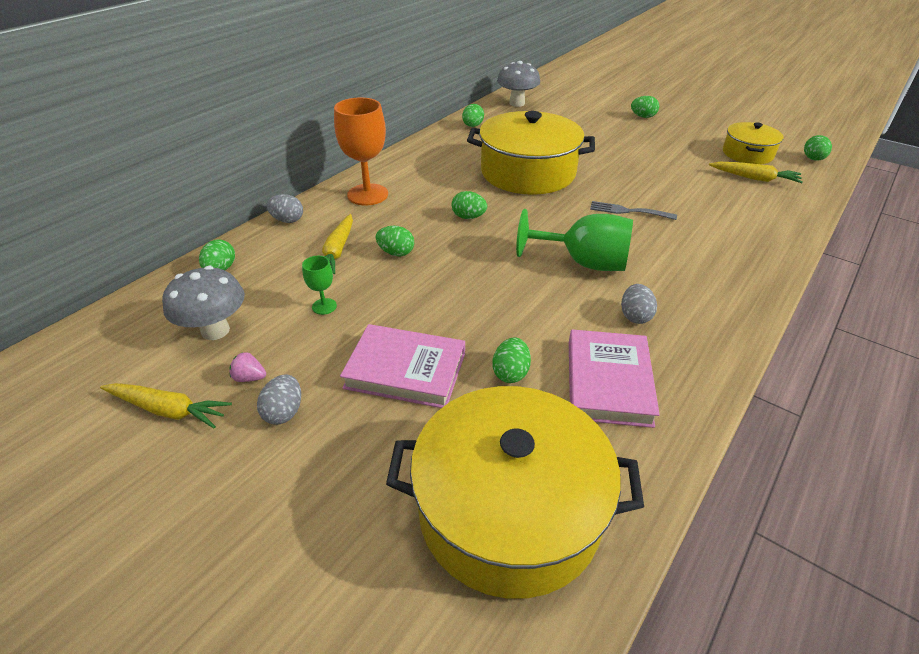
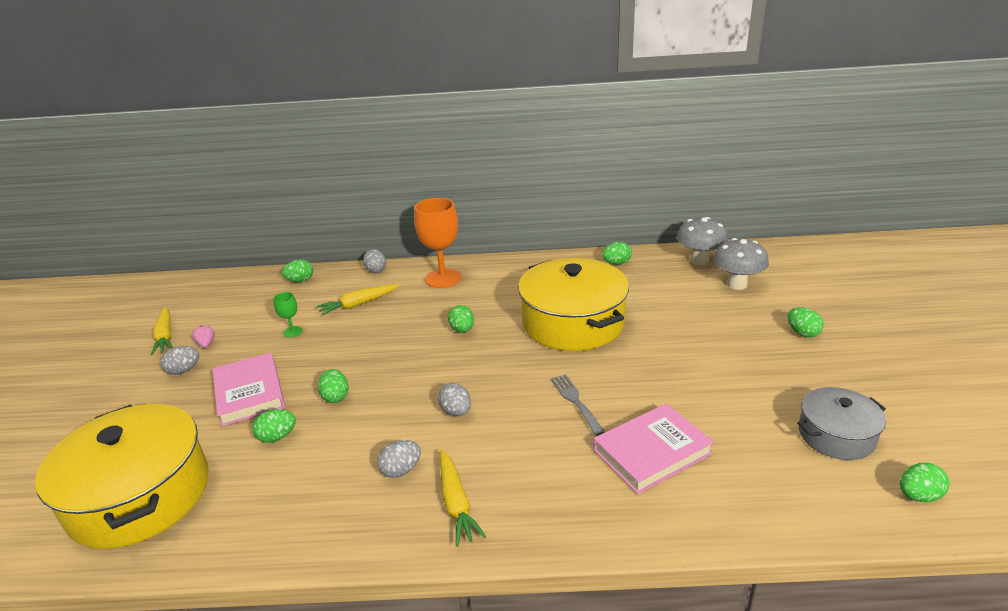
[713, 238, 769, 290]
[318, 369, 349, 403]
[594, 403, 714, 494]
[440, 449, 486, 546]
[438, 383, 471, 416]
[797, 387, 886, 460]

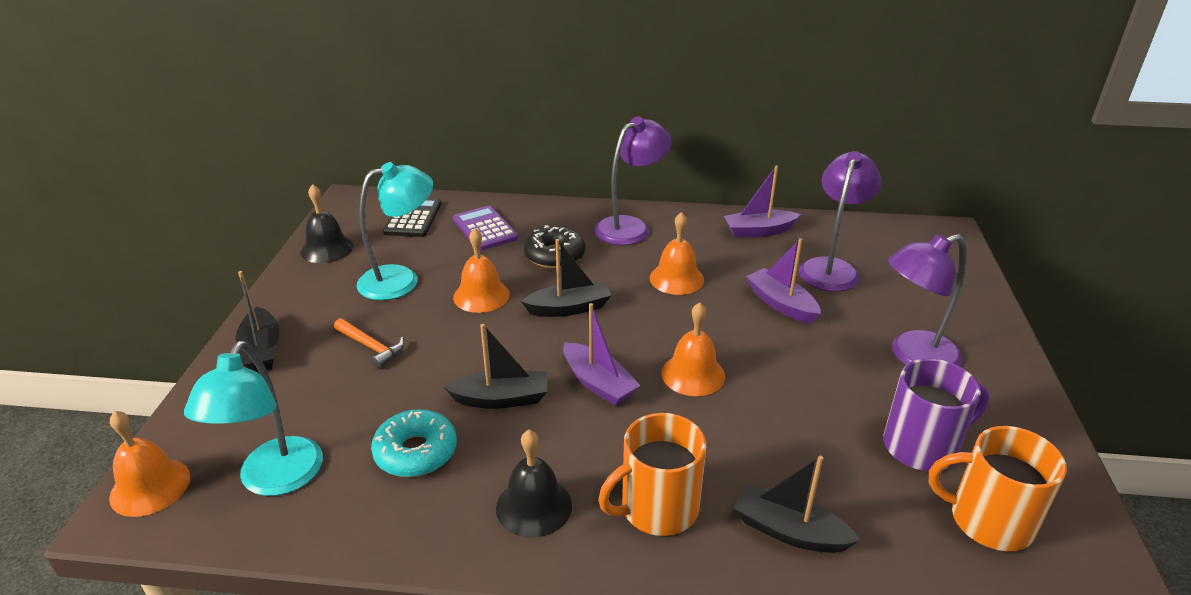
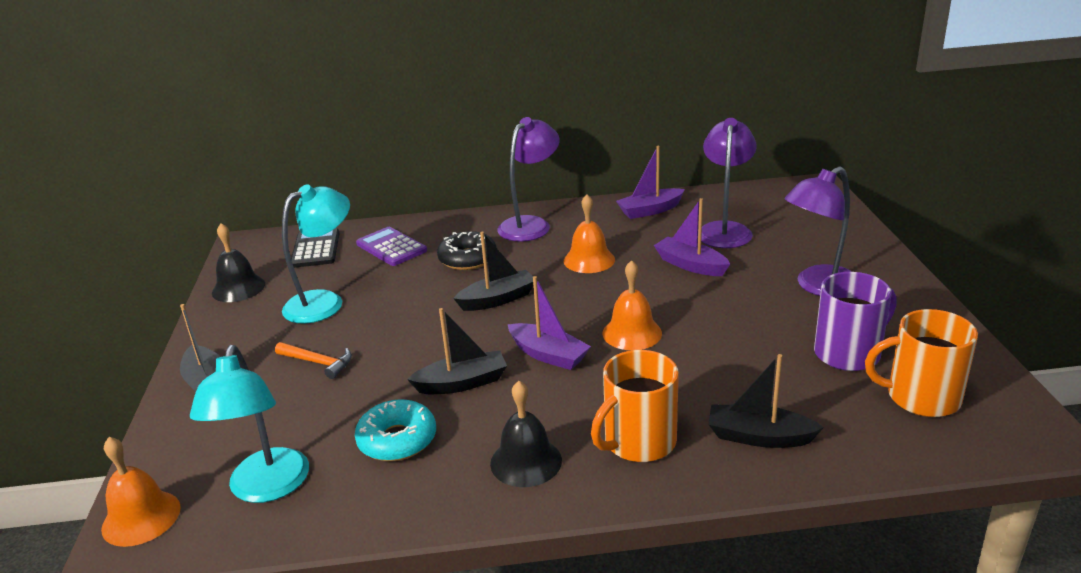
[453, 228, 510, 313] (first image)

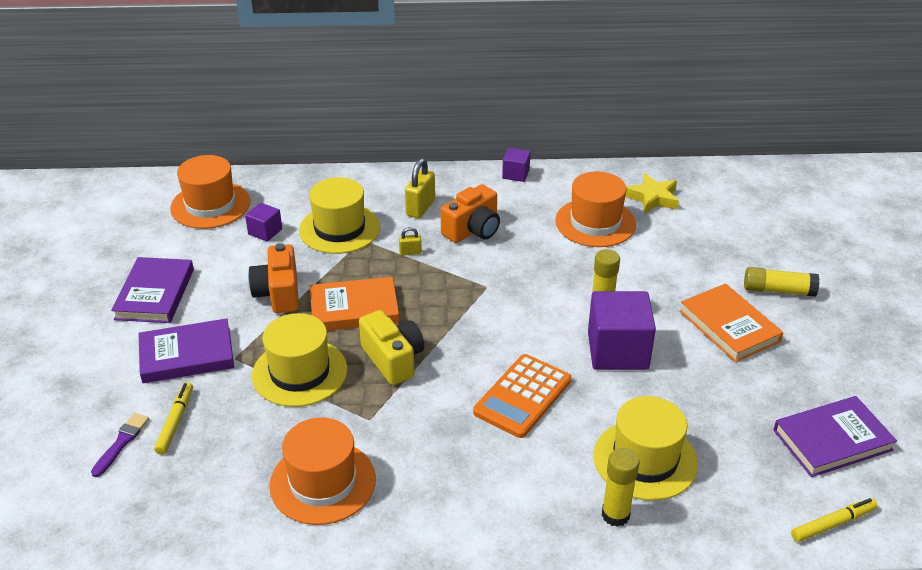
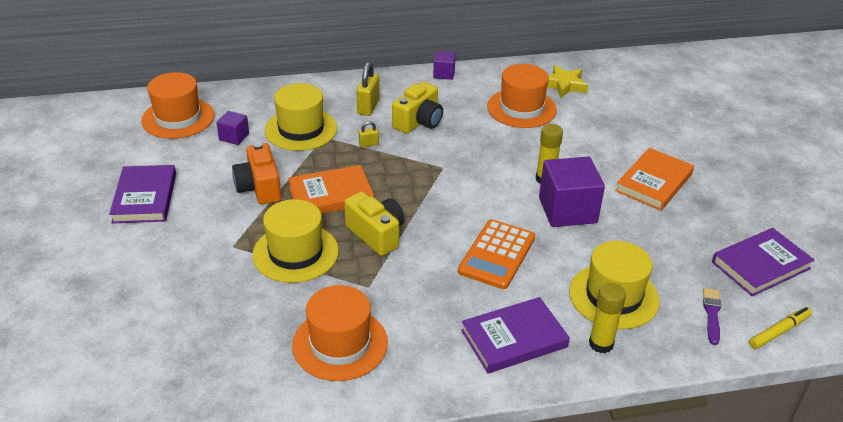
[154, 382, 193, 455] (first image)
[744, 267, 819, 297] (first image)
[703, 288, 721, 345]
[461, 297, 570, 373]
[392, 82, 443, 134]
[615, 148, 694, 211]

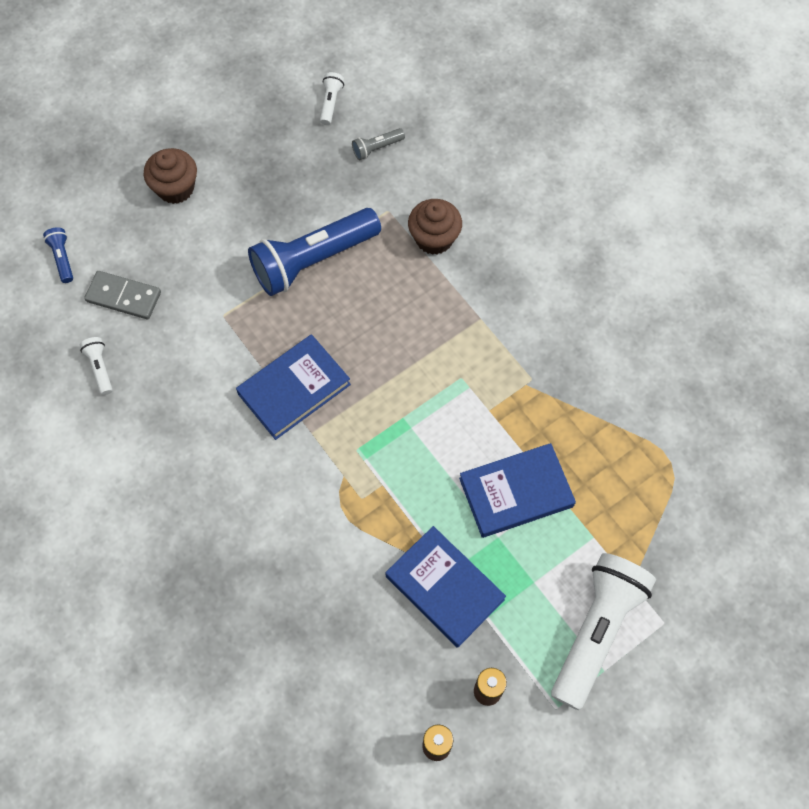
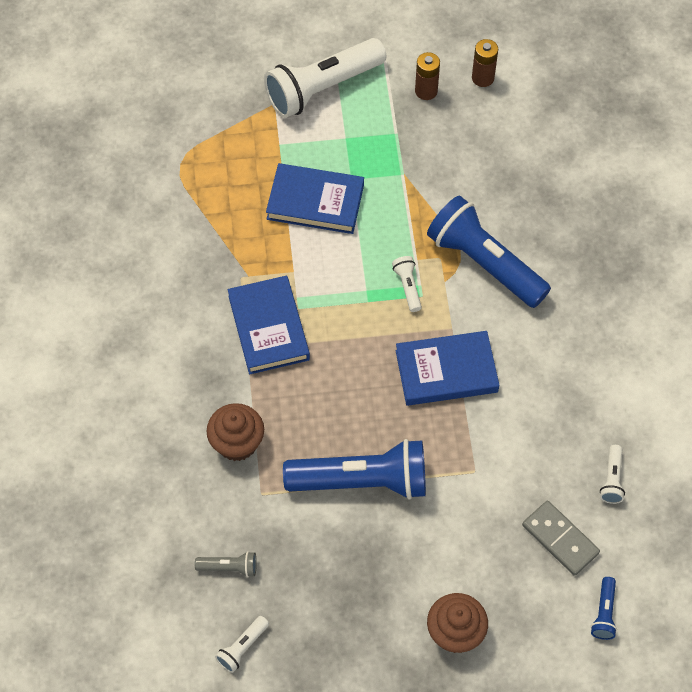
[392, 256, 422, 312]
[427, 196, 551, 308]
[228, 276, 310, 374]

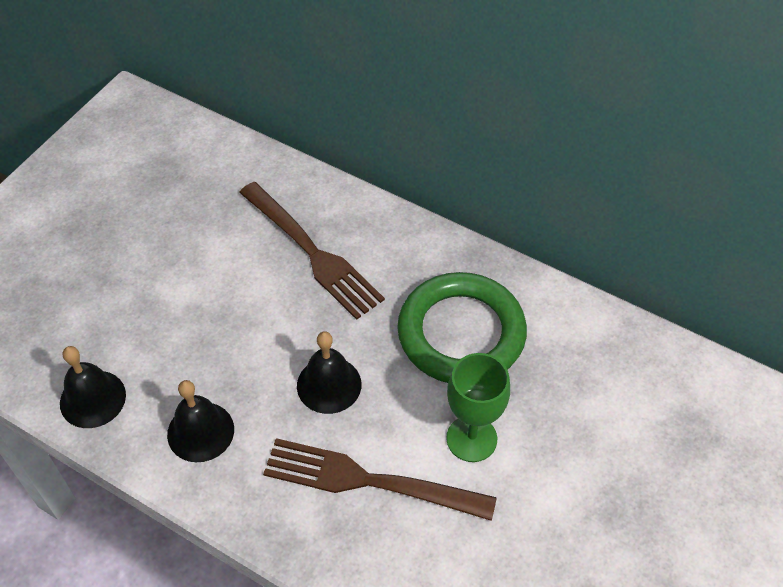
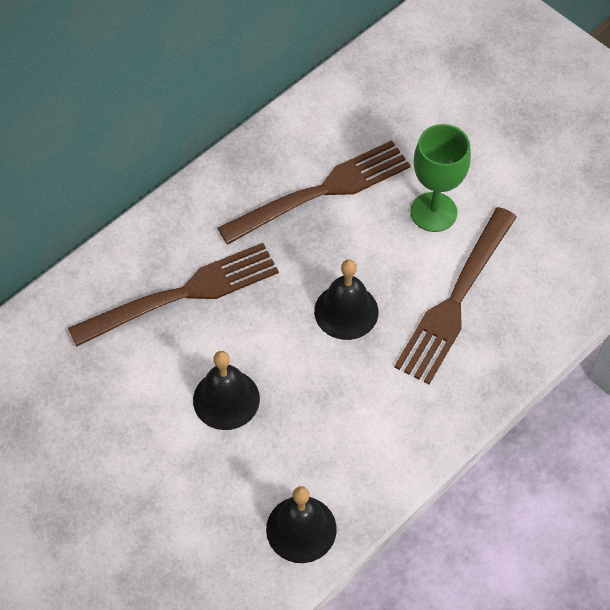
[193, 351, 260, 430]
[218, 140, 411, 244]

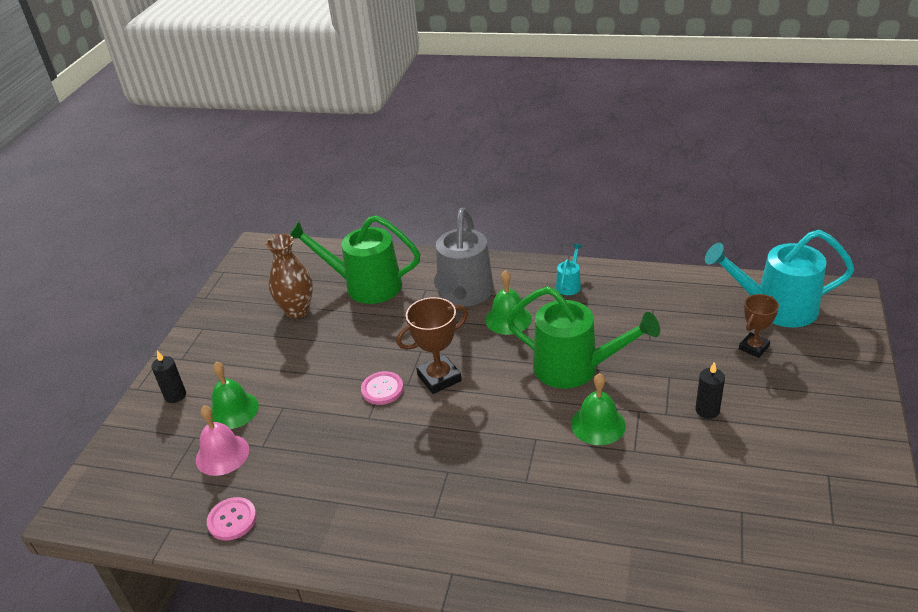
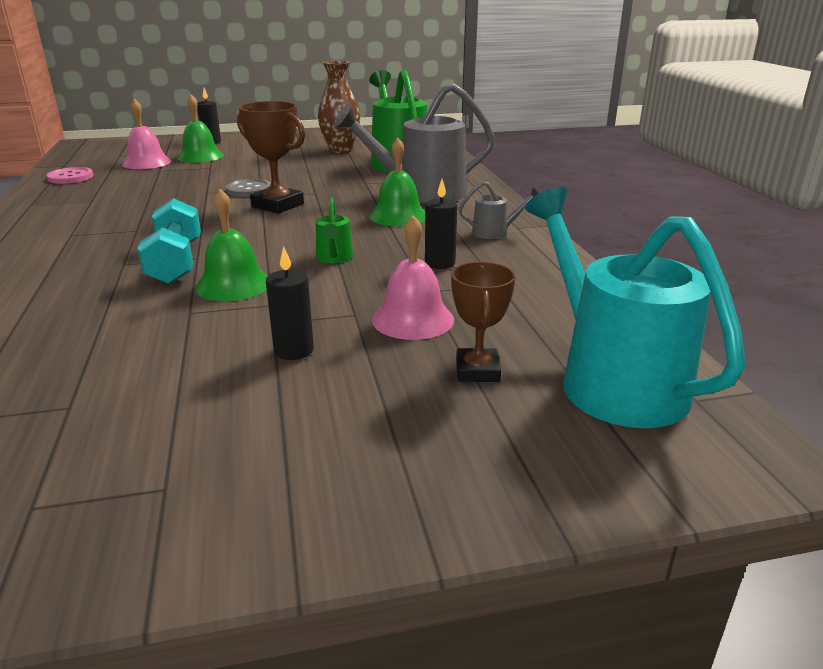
[137, 198, 201, 284]
[372, 215, 454, 340]
[425, 179, 458, 269]
[226, 179, 271, 197]
[458, 181, 539, 239]
[451, 262, 515, 382]
[316, 197, 353, 263]

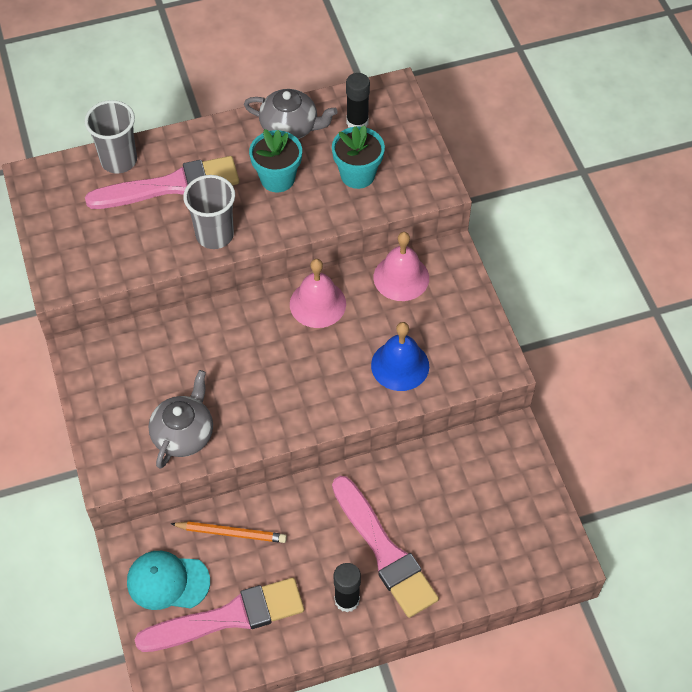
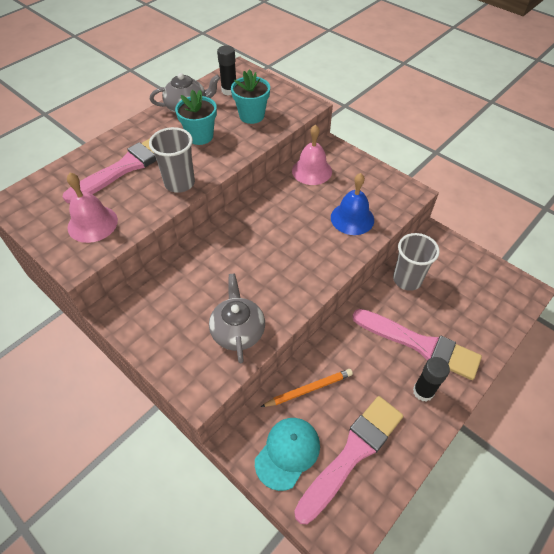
[393, 233, 440, 291]
[67, 173, 118, 243]
[255, 418, 320, 491]

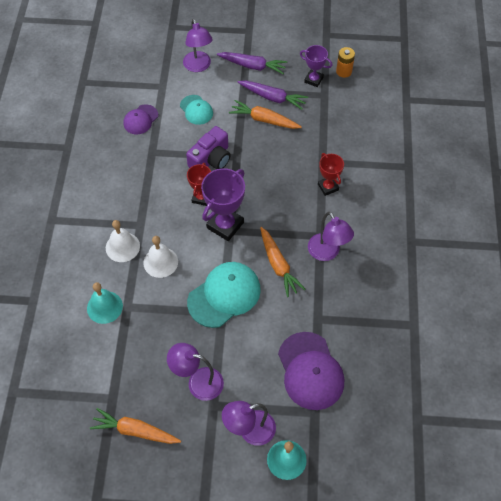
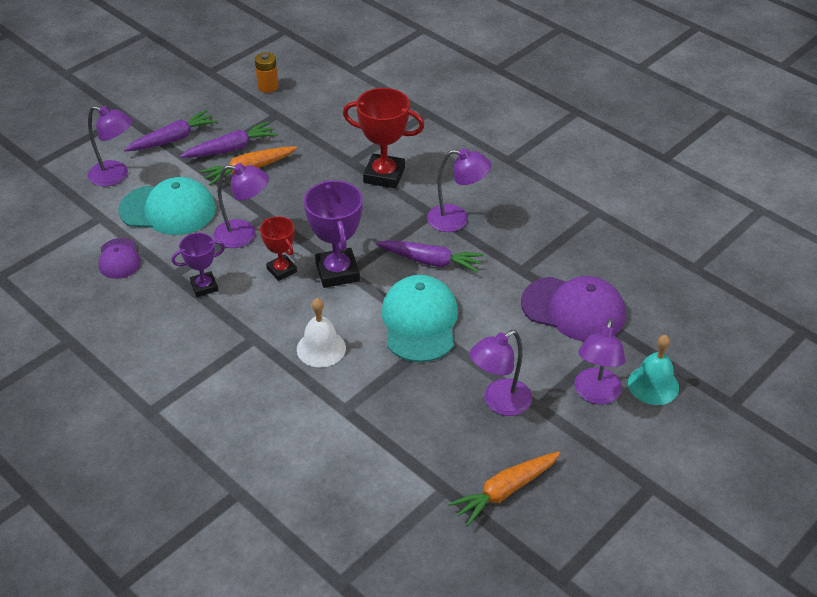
[87, 282, 123, 324] (first image)
[106, 220, 140, 262] (first image)
[172, 233, 225, 297]
[214, 163, 269, 248]
[376, 240, 484, 273]
[118, 177, 216, 235]
[343, 88, 424, 189]

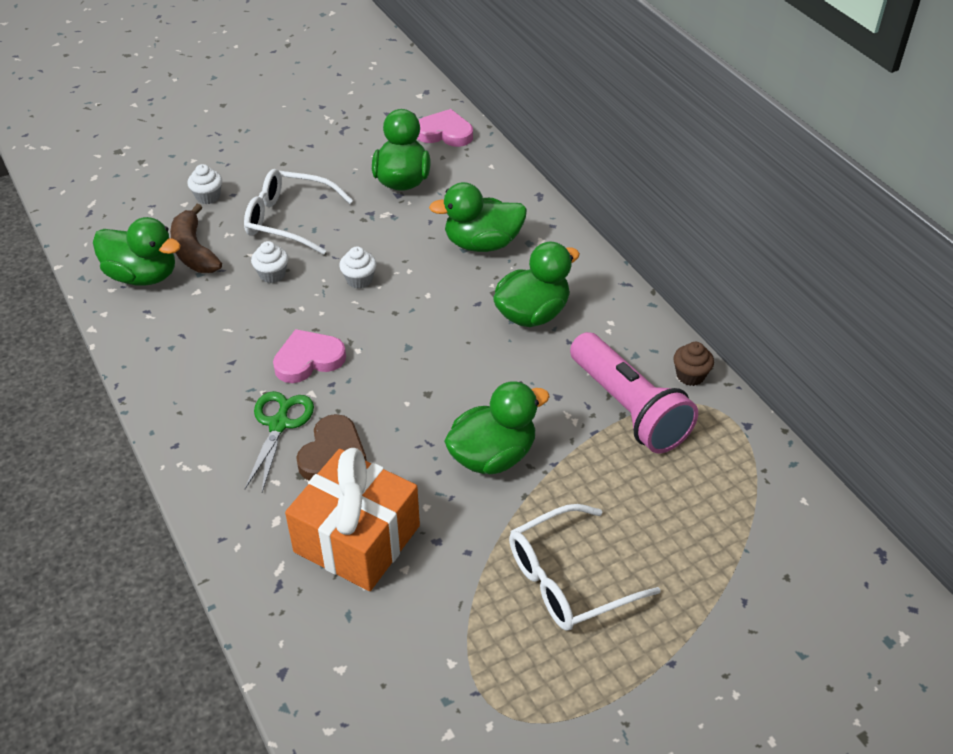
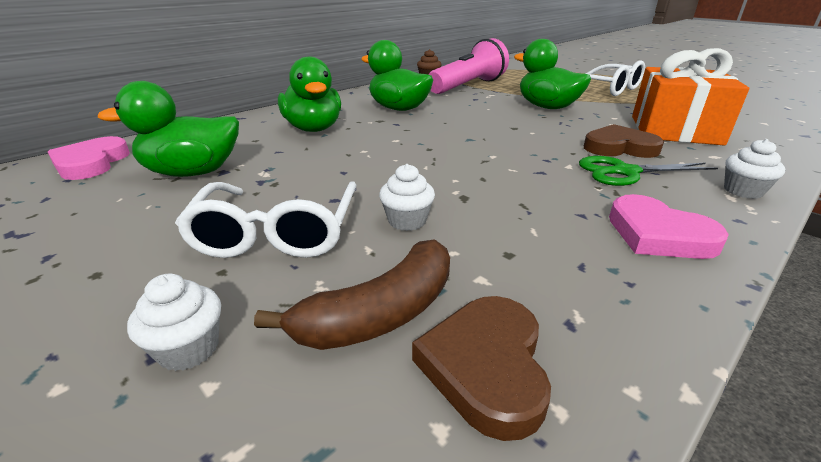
[609, 194, 729, 259]
[724, 139, 785, 199]
[412, 296, 551, 441]

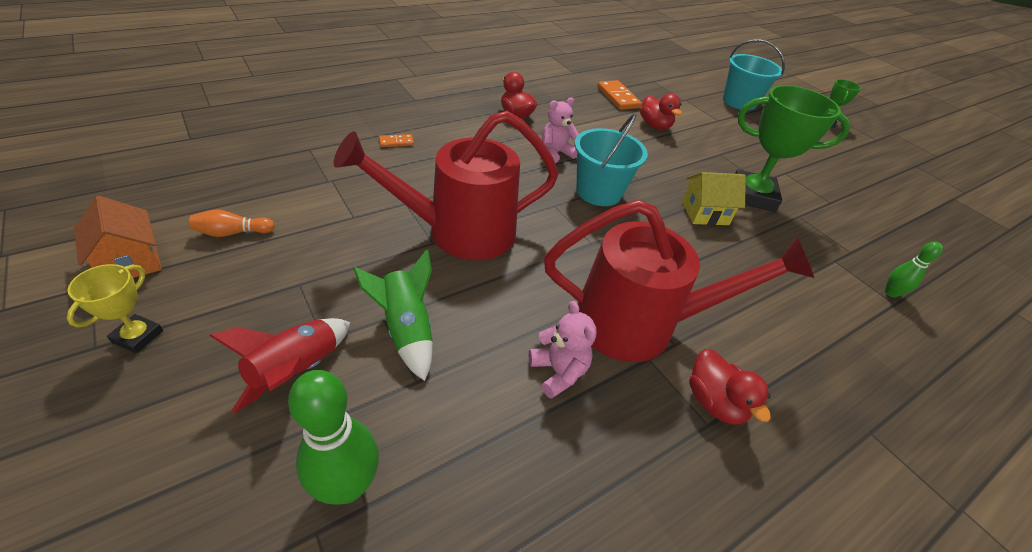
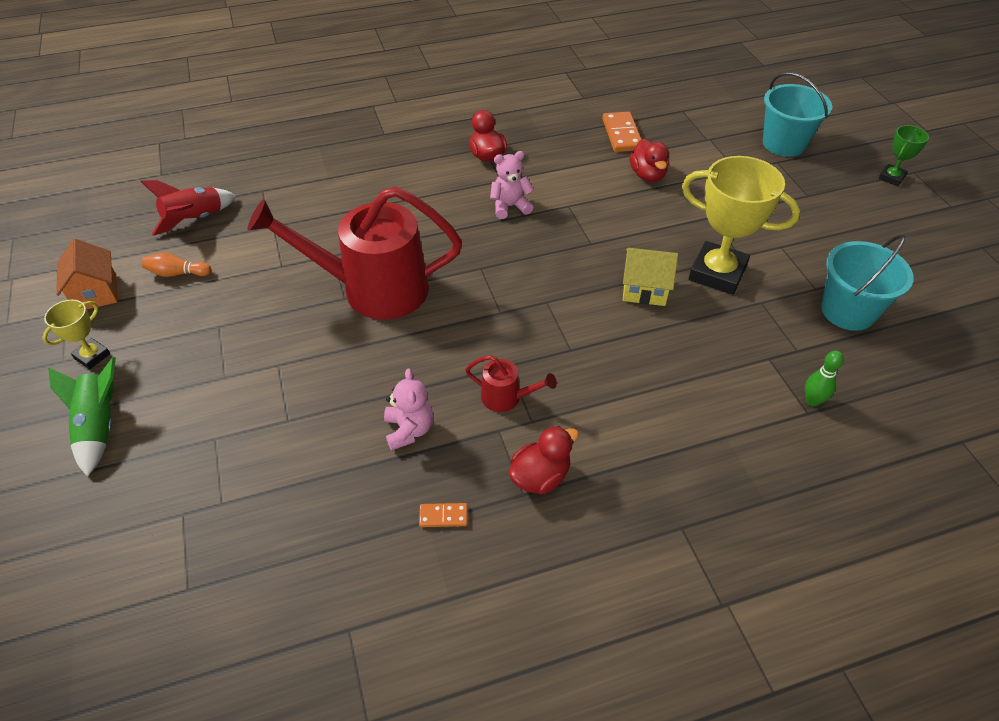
[288, 370, 379, 505] (first image)
[140, 180, 237, 236]
[48, 357, 116, 476]
[419, 503, 468, 527]
[821, 235, 914, 331]
[682, 156, 800, 295]
[508, 426, 579, 495]
[465, 355, 557, 412]

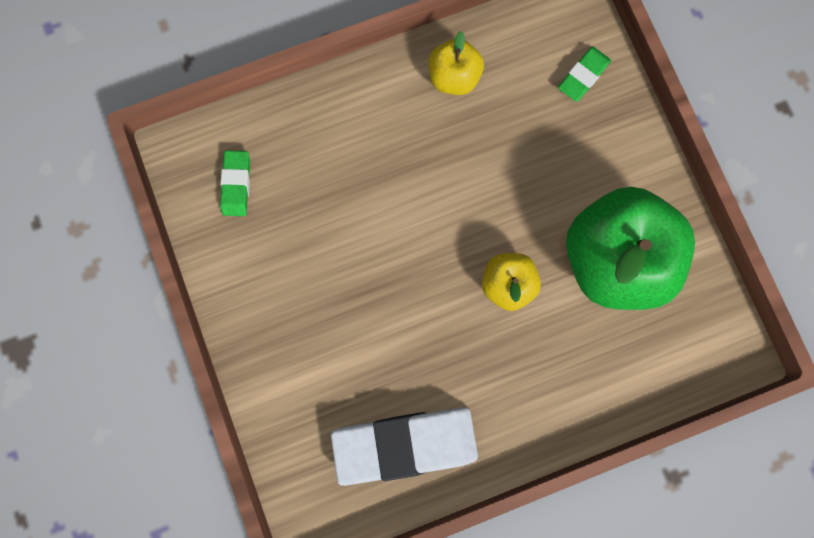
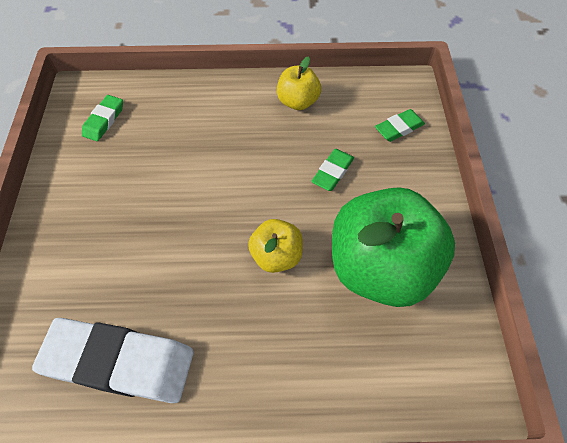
[311, 149, 354, 191]

